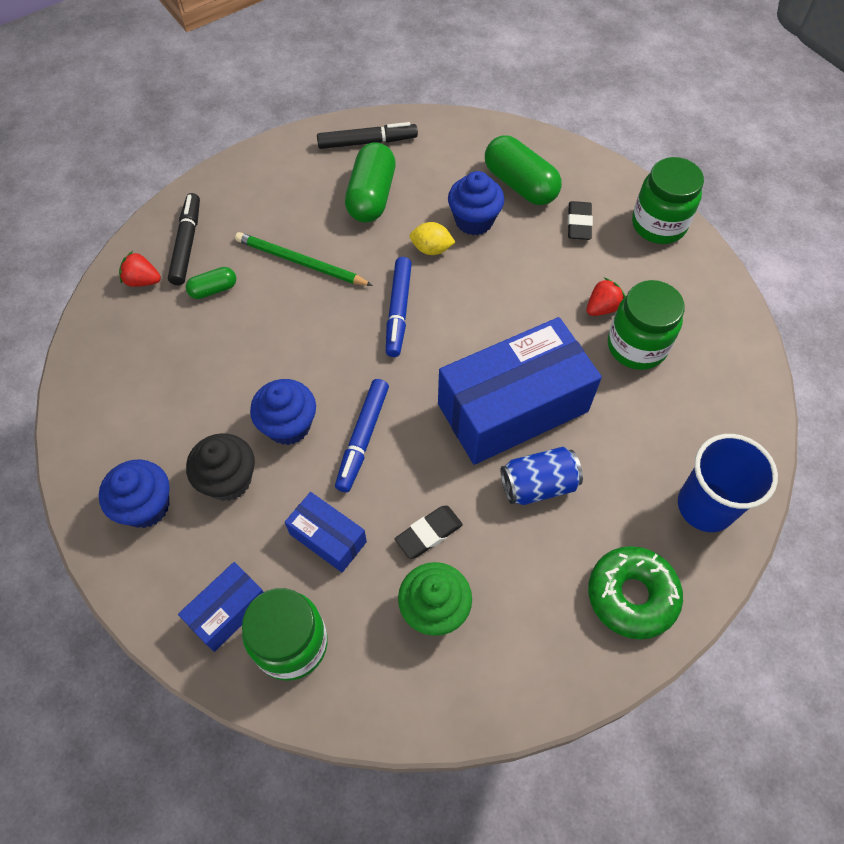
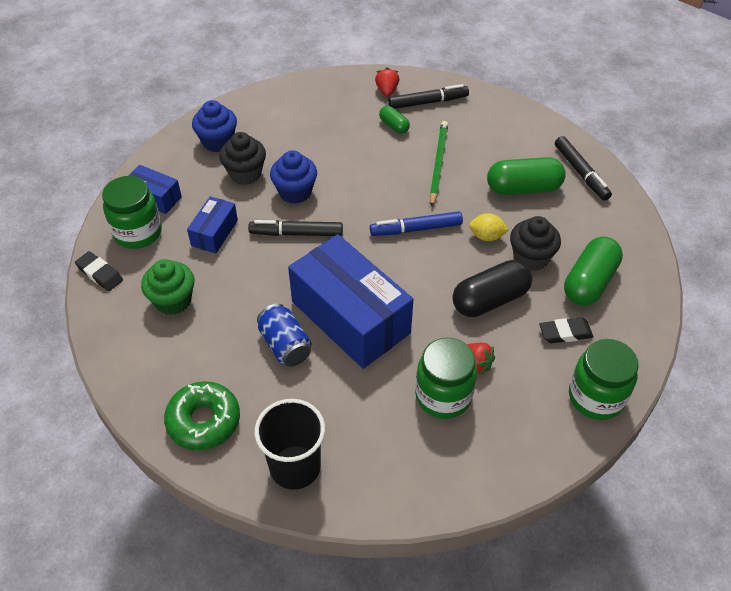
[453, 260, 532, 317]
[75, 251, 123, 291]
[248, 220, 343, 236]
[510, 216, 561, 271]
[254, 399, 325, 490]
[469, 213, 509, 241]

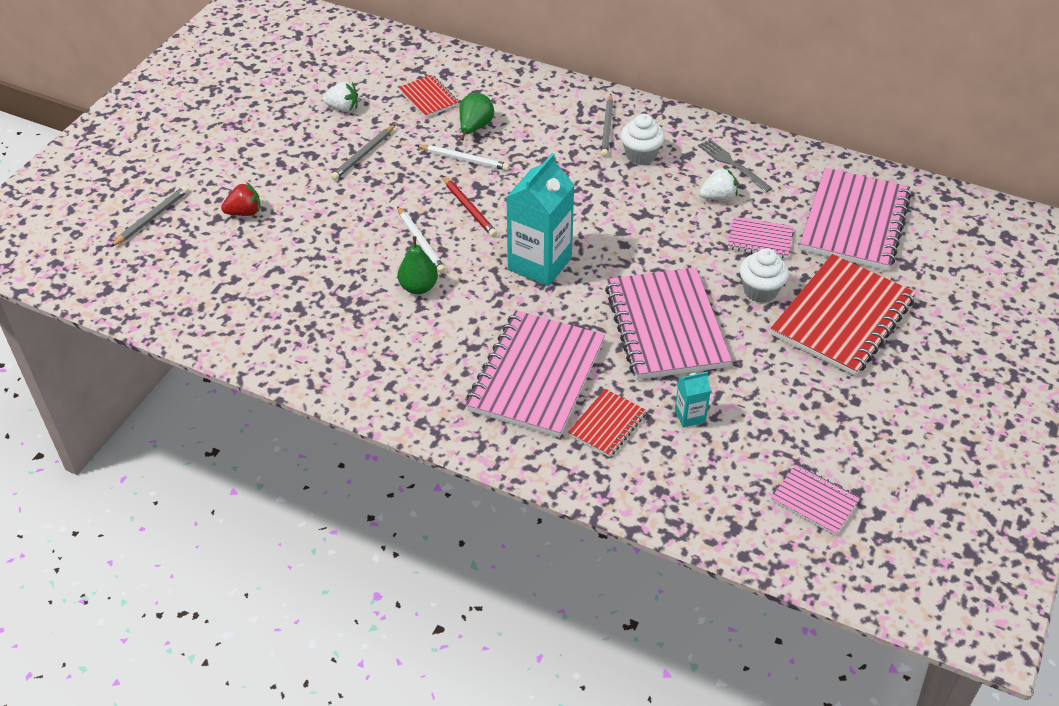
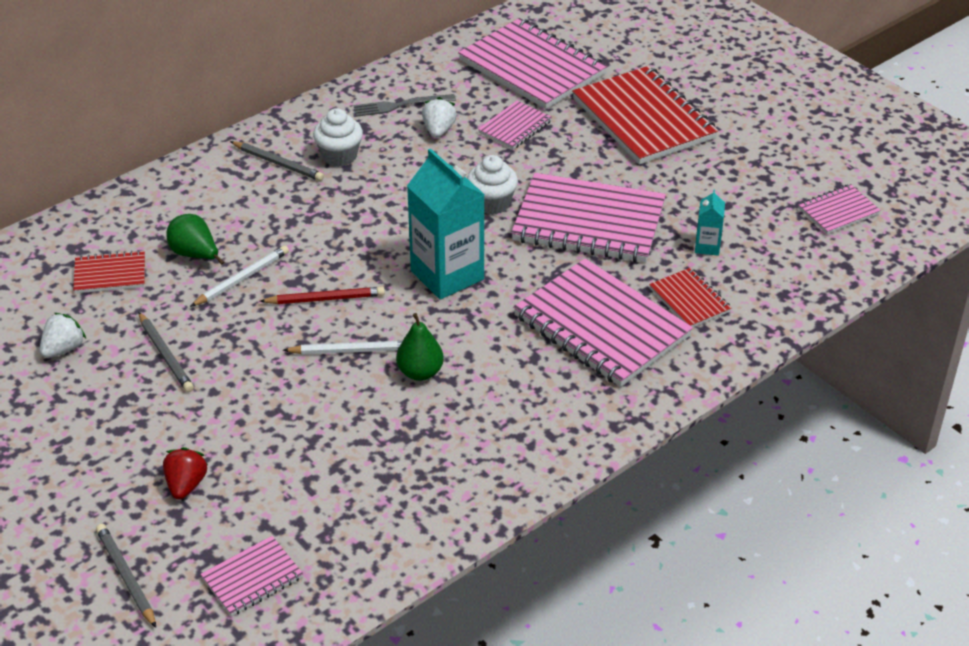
[201, 536, 303, 616]
[467, 155, 518, 215]

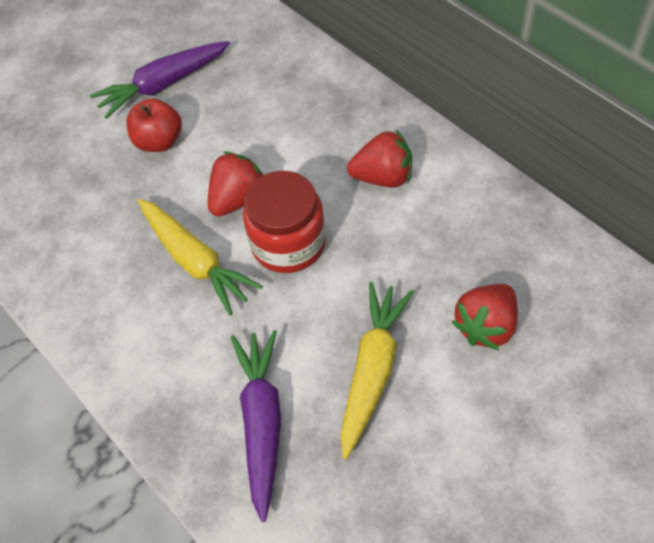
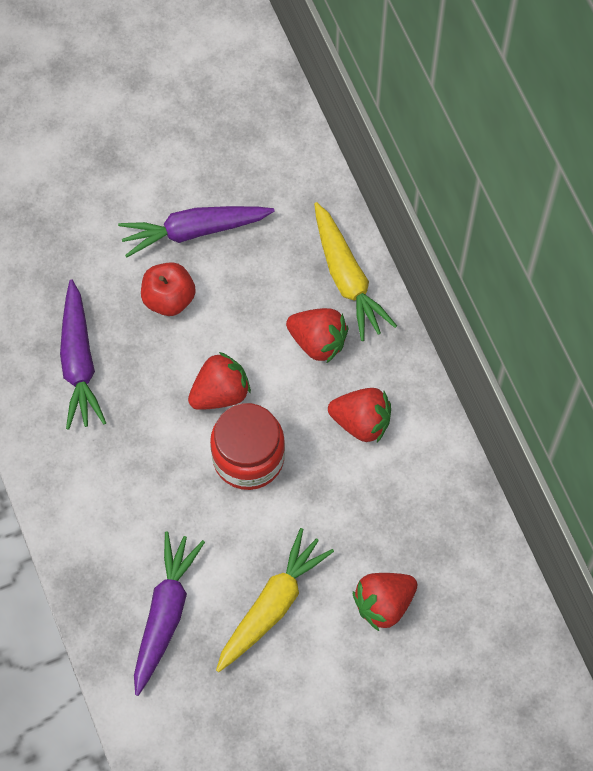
[60, 279, 106, 430]
[286, 308, 349, 364]
[314, 202, 397, 341]

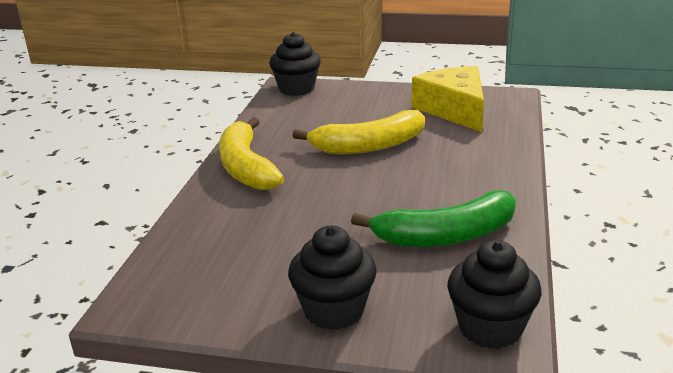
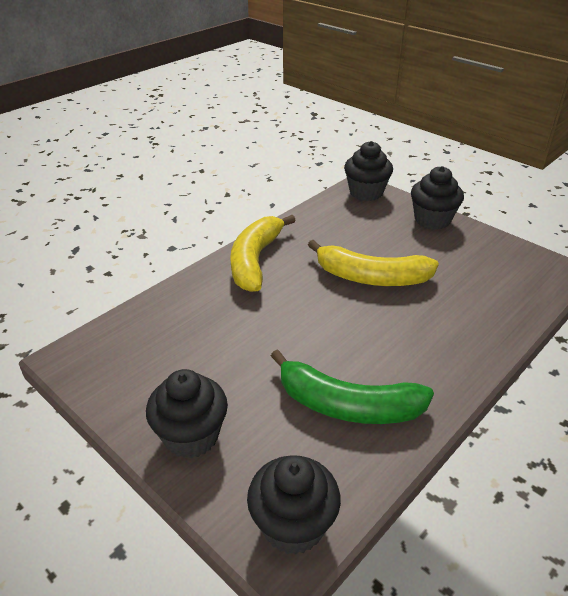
[412, 66, 484, 132] (first image)
[411, 166, 464, 230]

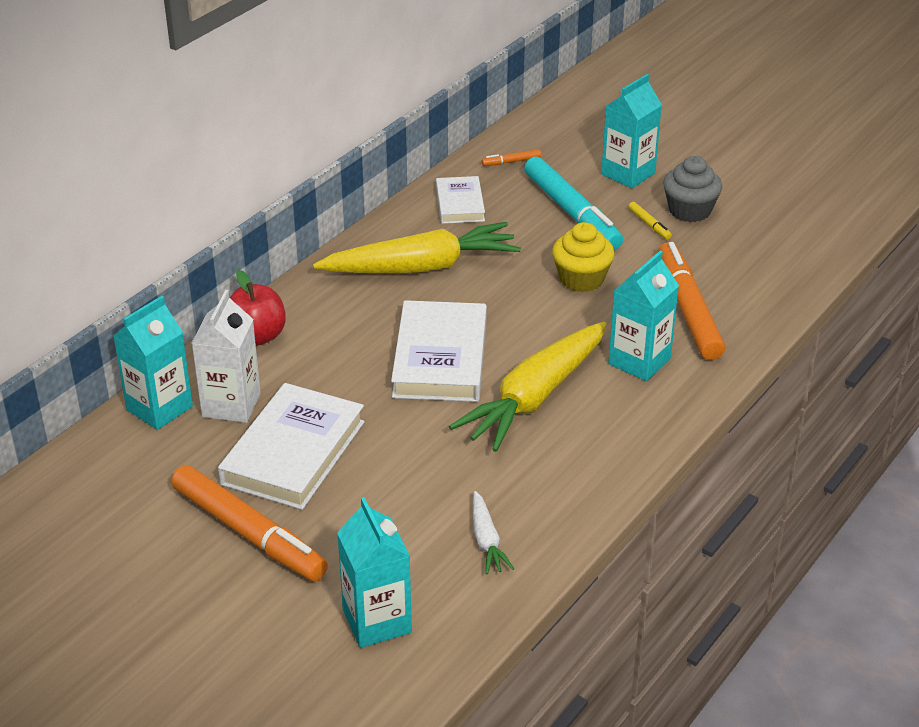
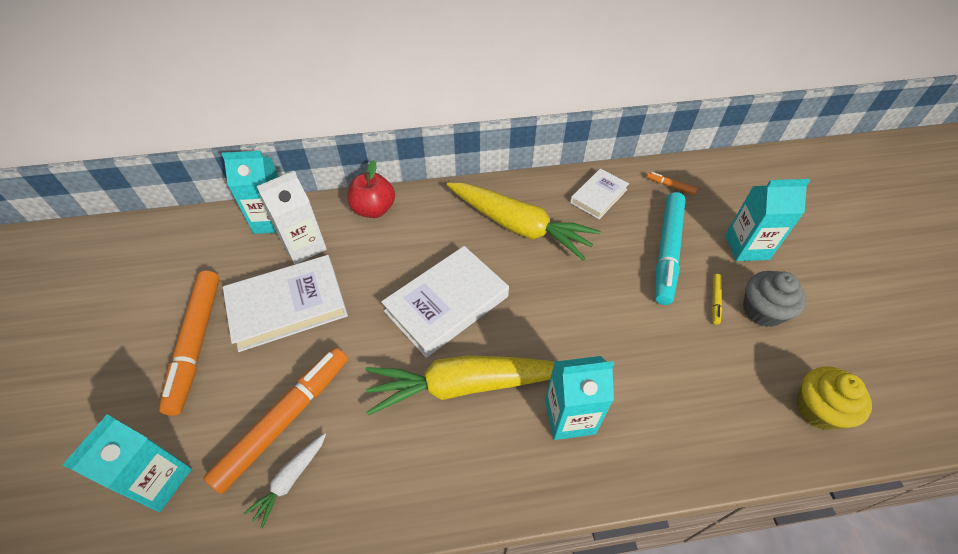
[796, 366, 872, 430]
[203, 347, 348, 494]

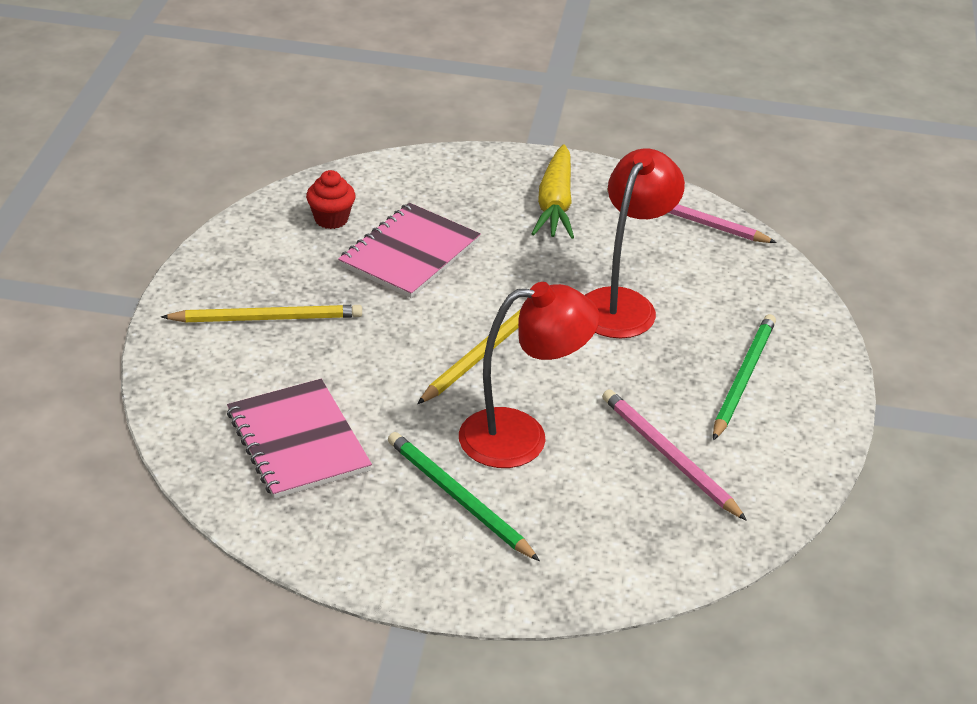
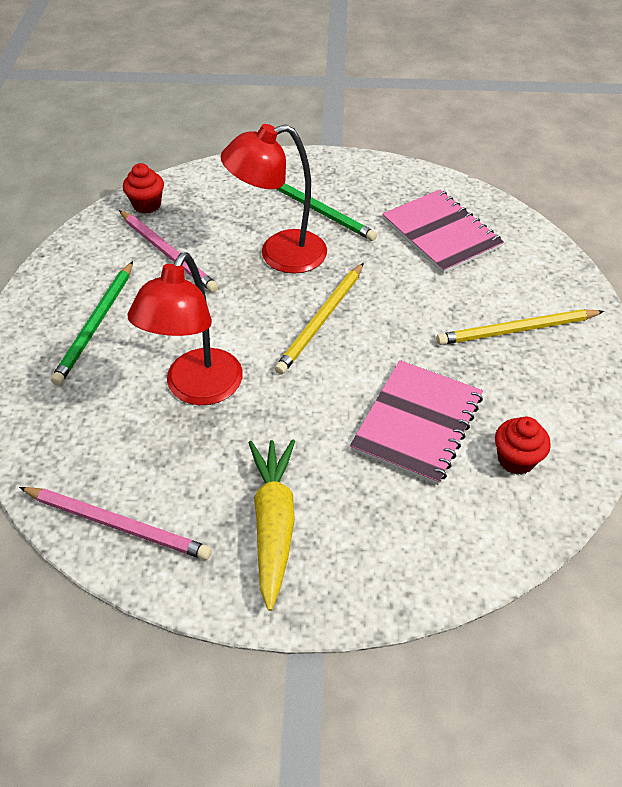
[123, 163, 164, 214]

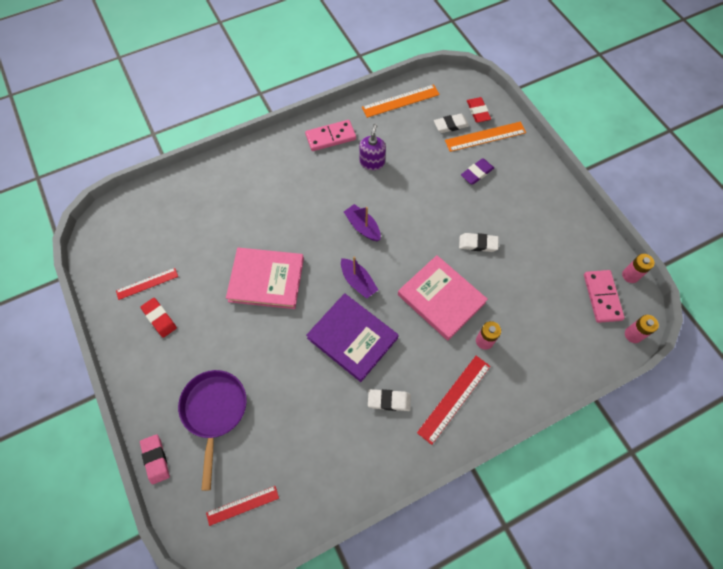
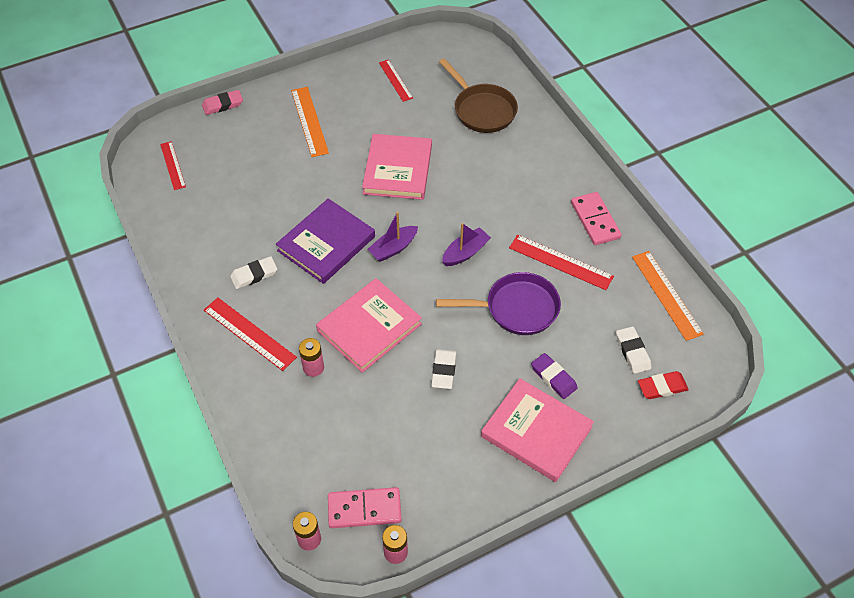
[140, 298, 177, 338] (first image)
[439, 58, 518, 133]
[481, 378, 594, 482]
[436, 272, 561, 335]
[291, 87, 329, 157]
[509, 235, 614, 290]
[230, 256, 277, 289]

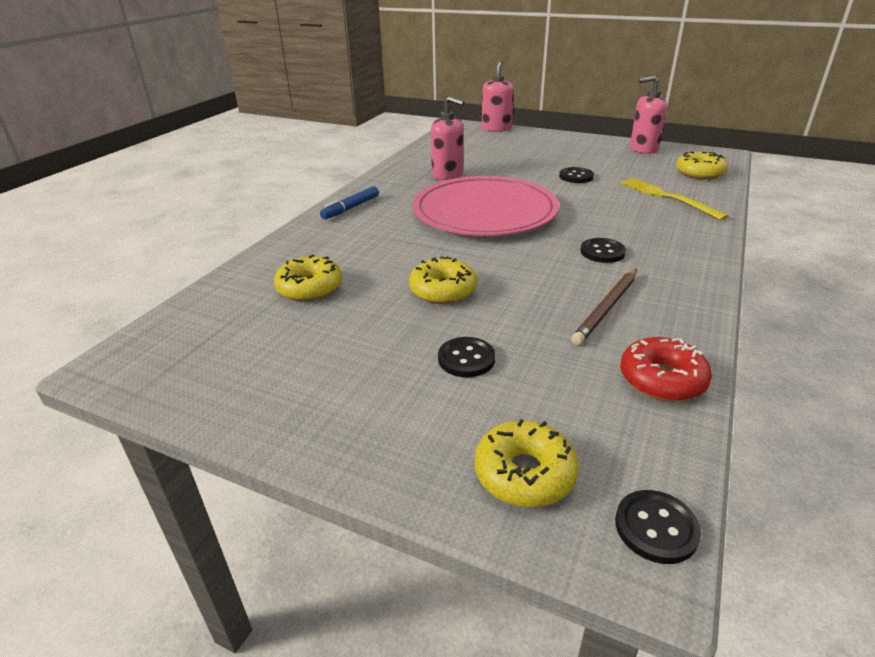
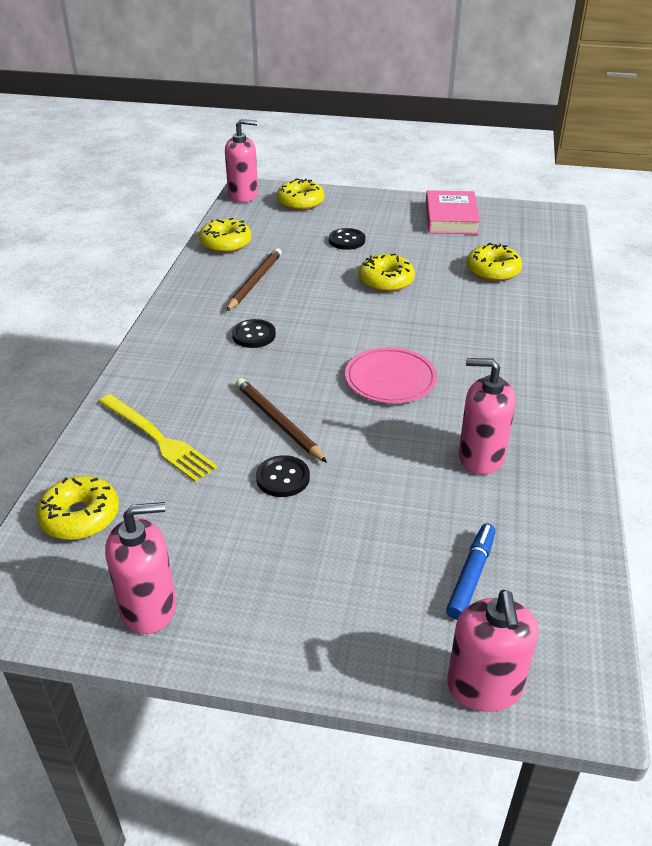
[236, 378, 327, 463]
[426, 190, 480, 234]
[446, 523, 496, 620]
[225, 119, 258, 202]
[199, 218, 252, 253]
[345, 347, 437, 403]

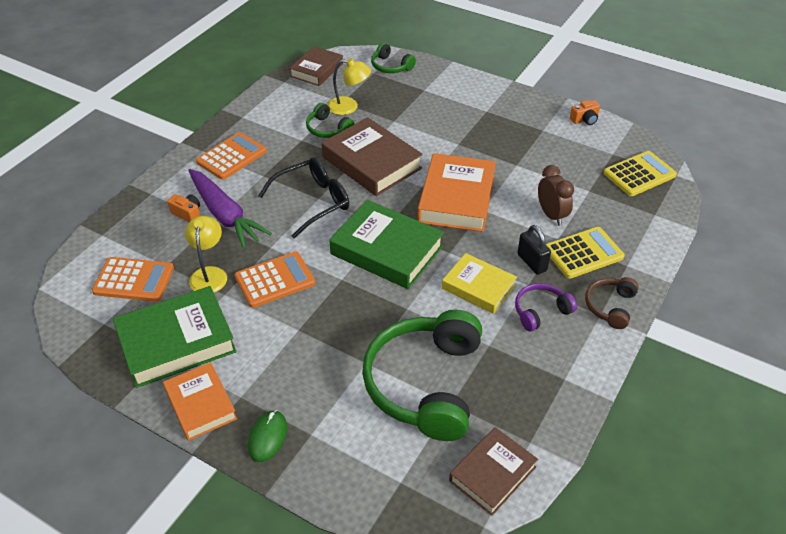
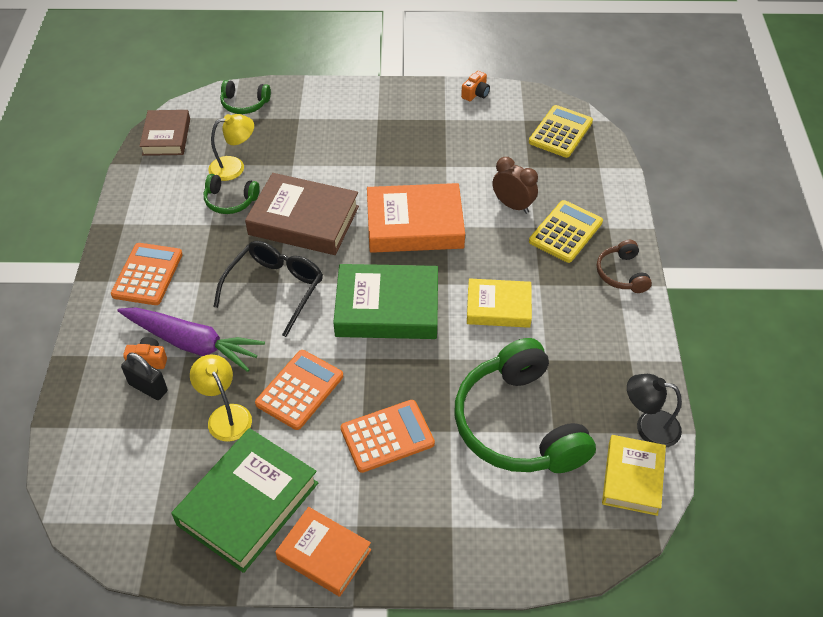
[248, 410, 287, 462] (first image)
[515, 283, 577, 331] (first image)
[627, 374, 682, 447]
[341, 400, 435, 473]
[121, 353, 168, 400]
[602, 435, 666, 516]
[367, 183, 465, 253]

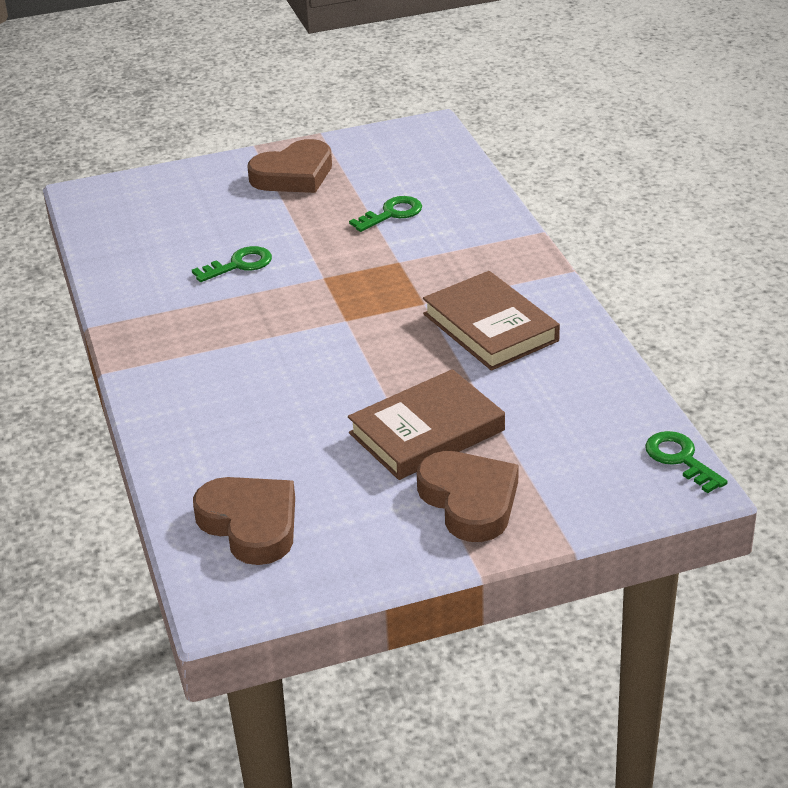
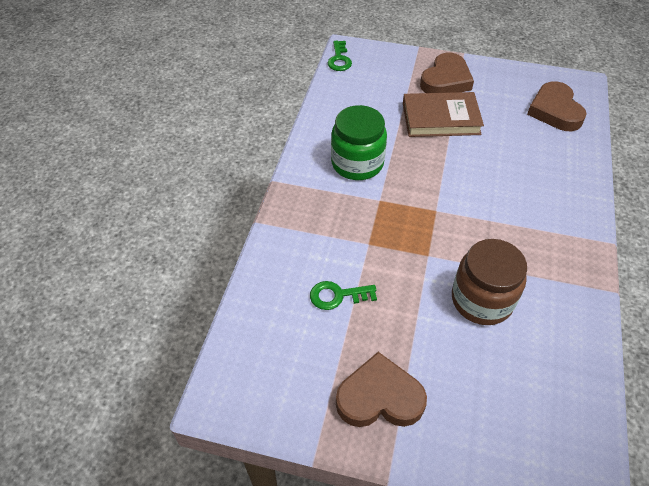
[452, 239, 527, 325]
[331, 105, 387, 180]
[420, 53, 474, 93]

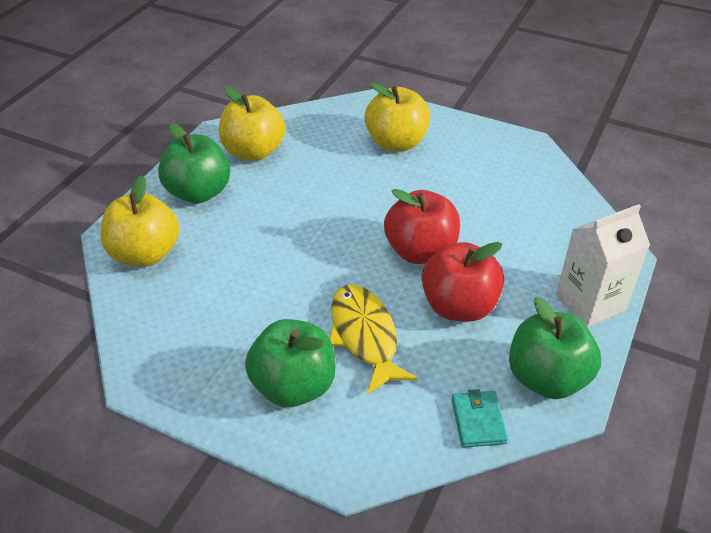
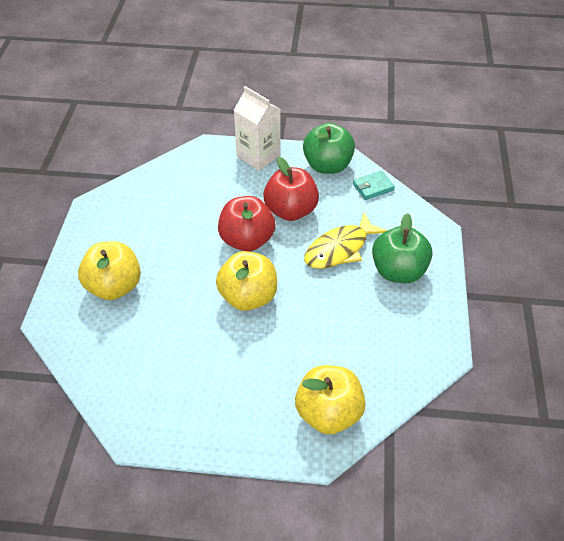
[158, 123, 230, 204] (first image)
[216, 251, 277, 311]

